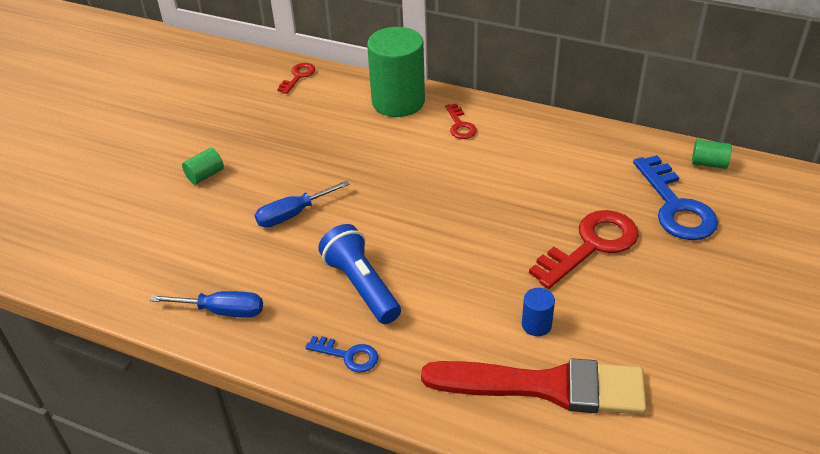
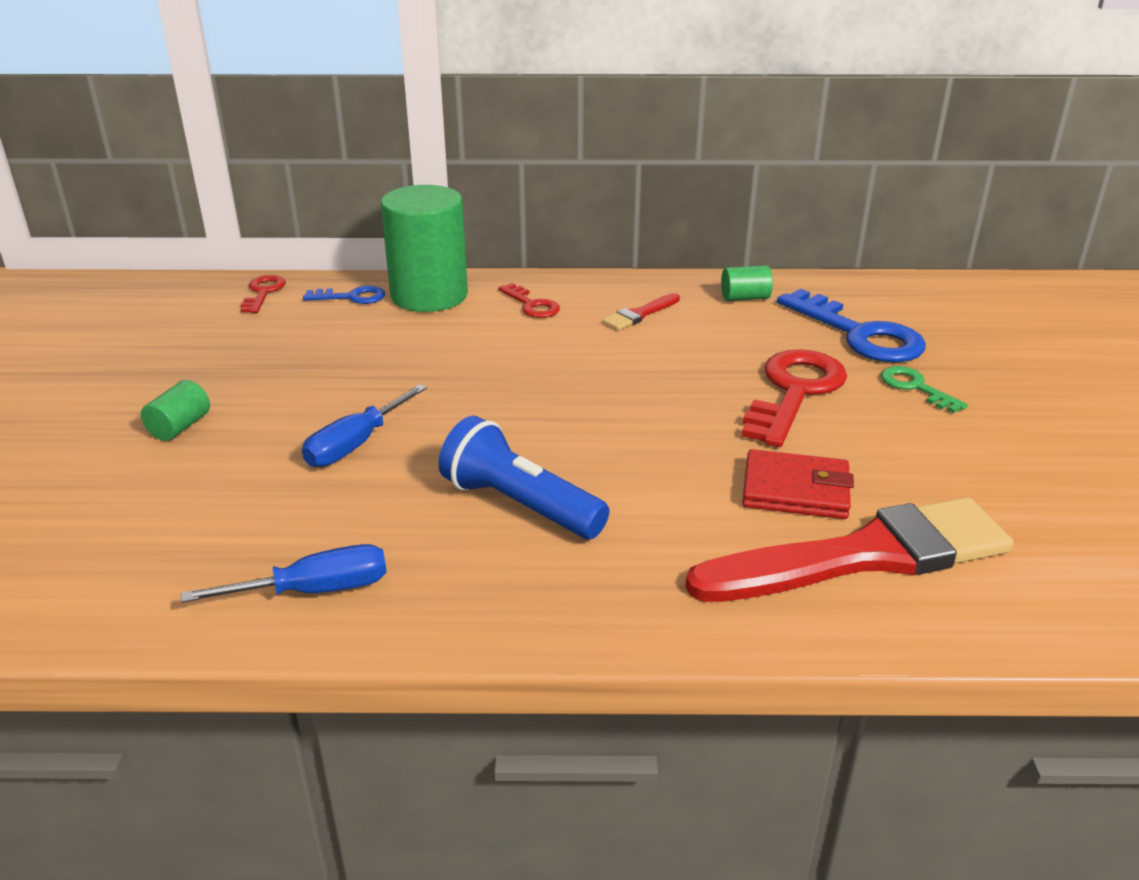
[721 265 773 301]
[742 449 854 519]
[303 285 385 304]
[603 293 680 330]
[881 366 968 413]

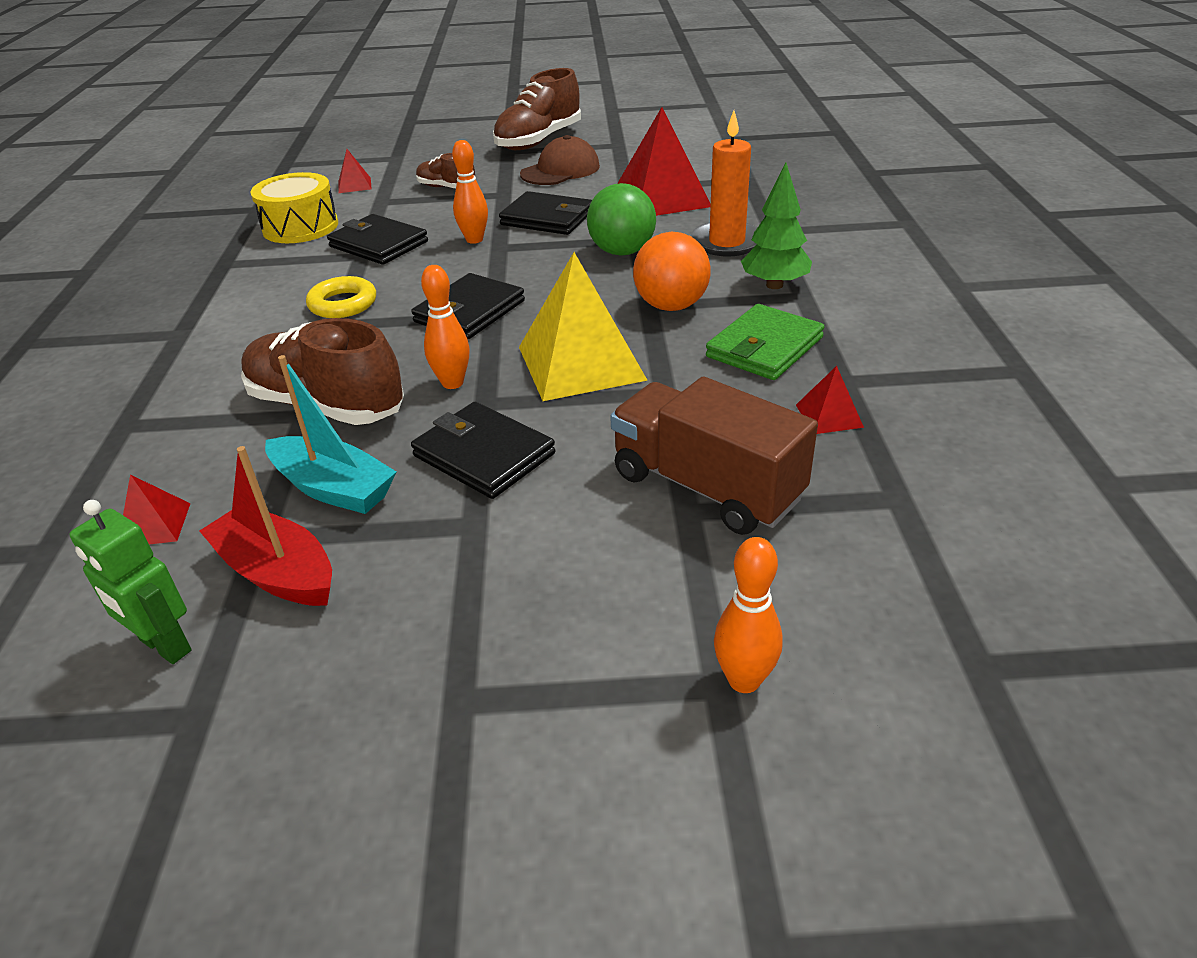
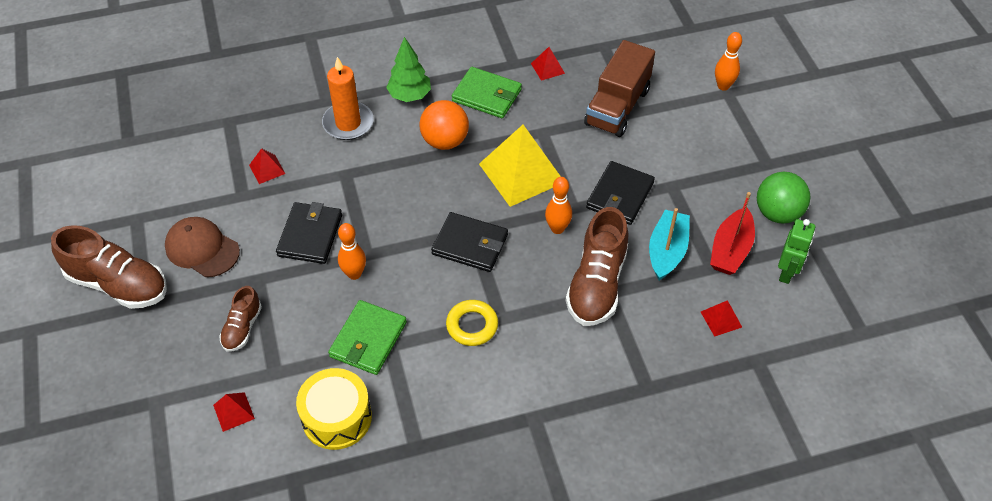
[249 148 285 184]
[757 172 810 224]
[328 300 407 375]

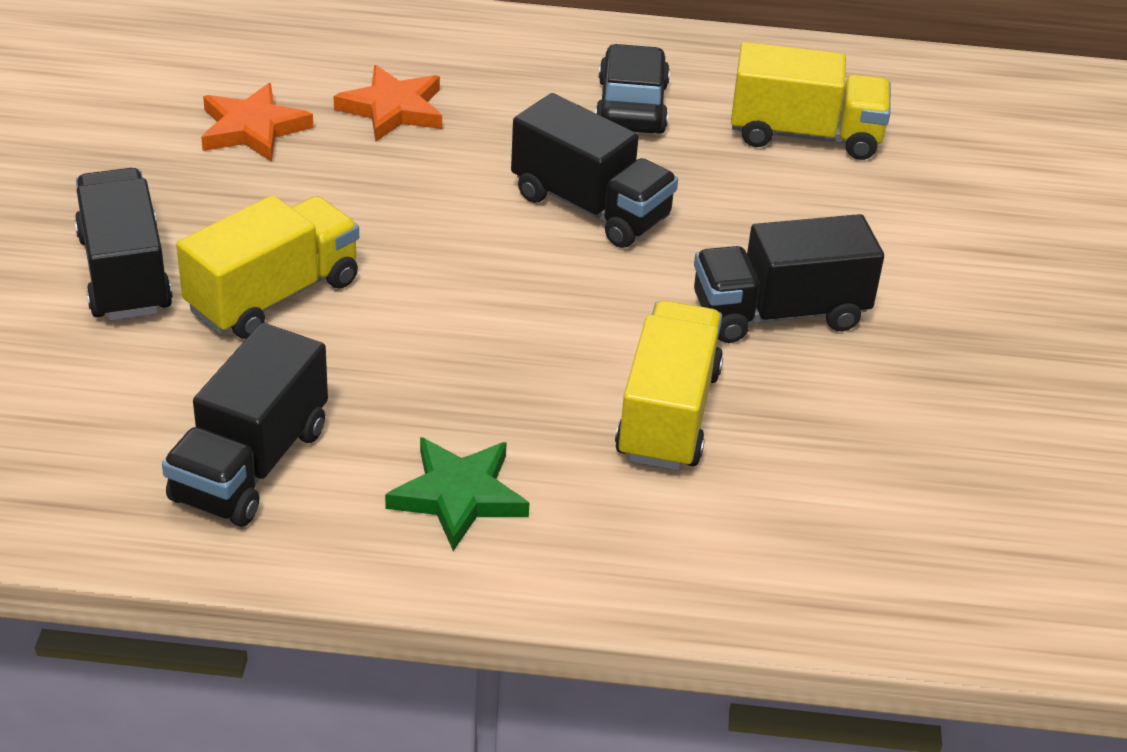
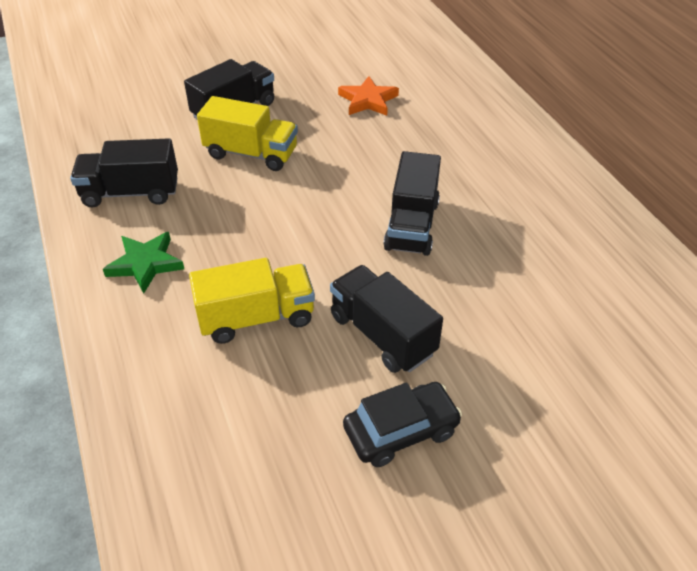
[731 42 891 160] (first image)
[343 382 462 467]
[334 65 442 141] (first image)

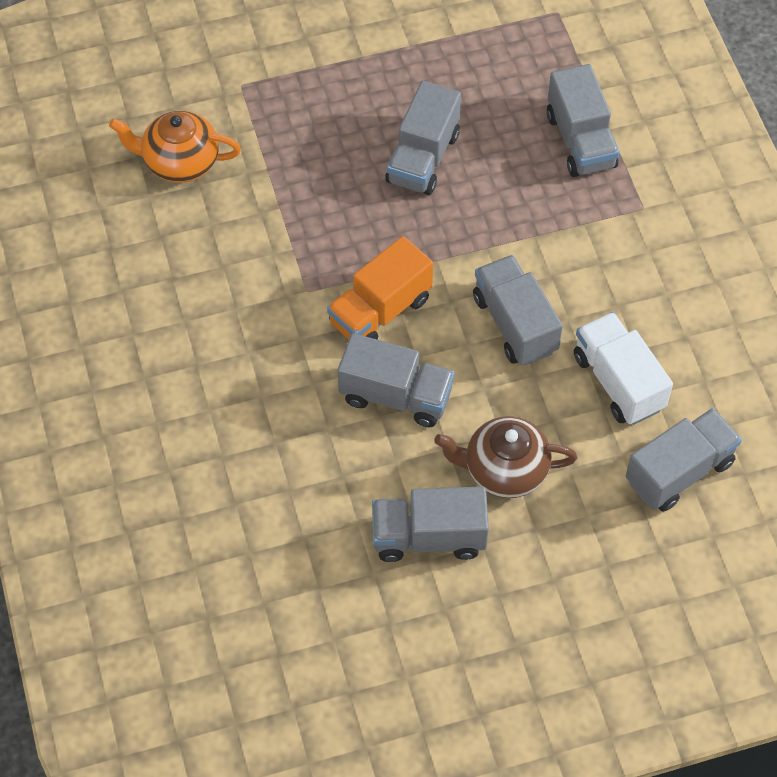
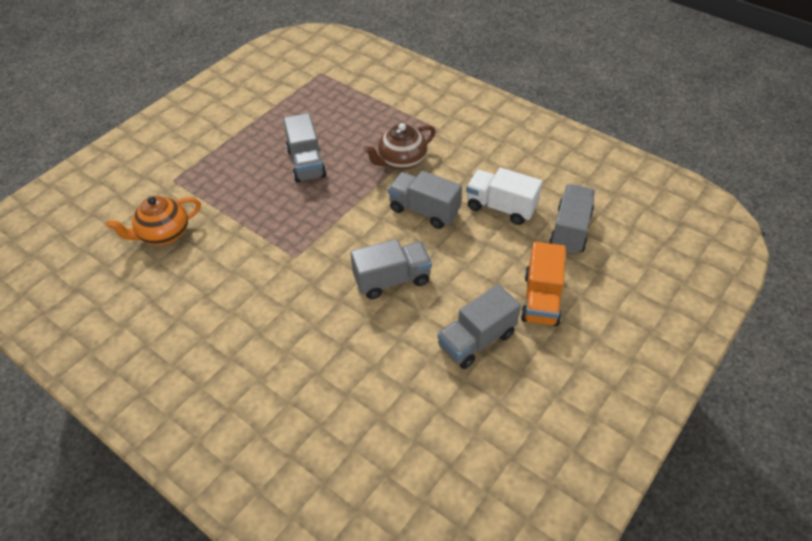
[547 64 620 177] (first image)
[521 242 566 326]
[364 123 436 170]

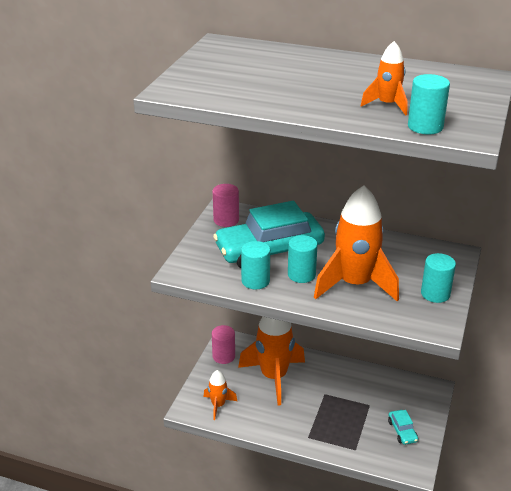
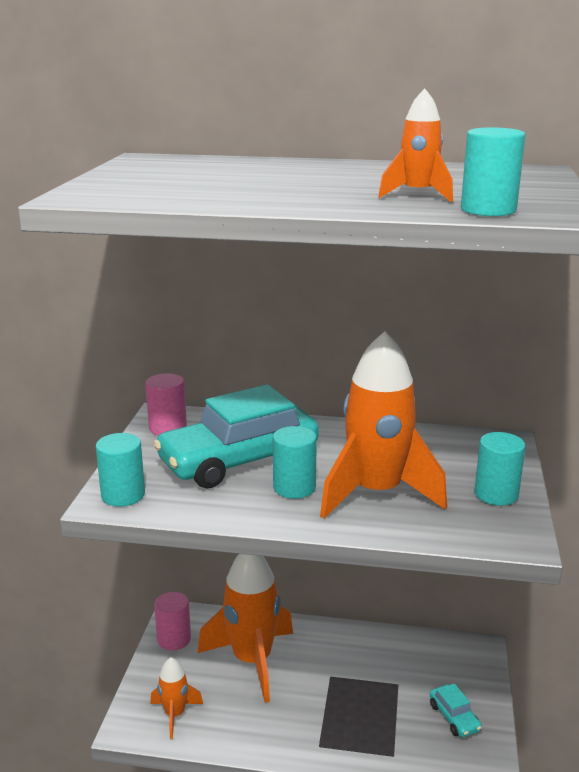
[96 433 145 507]

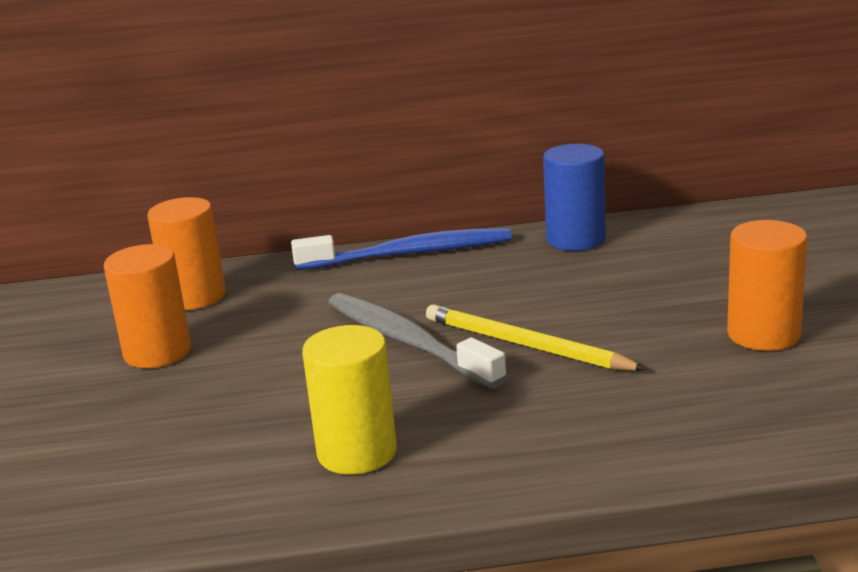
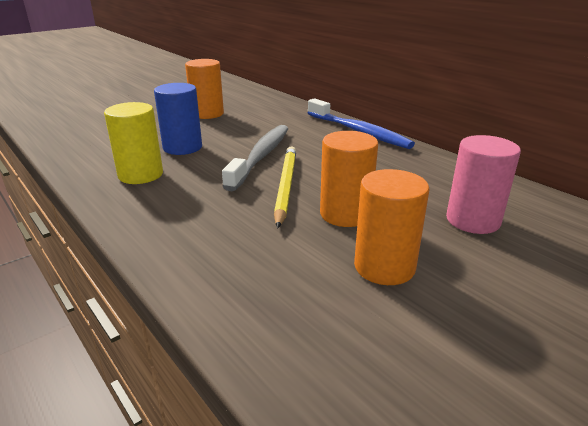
[154 83 202 155]
[320 131 378 227]
[446 135 521 234]

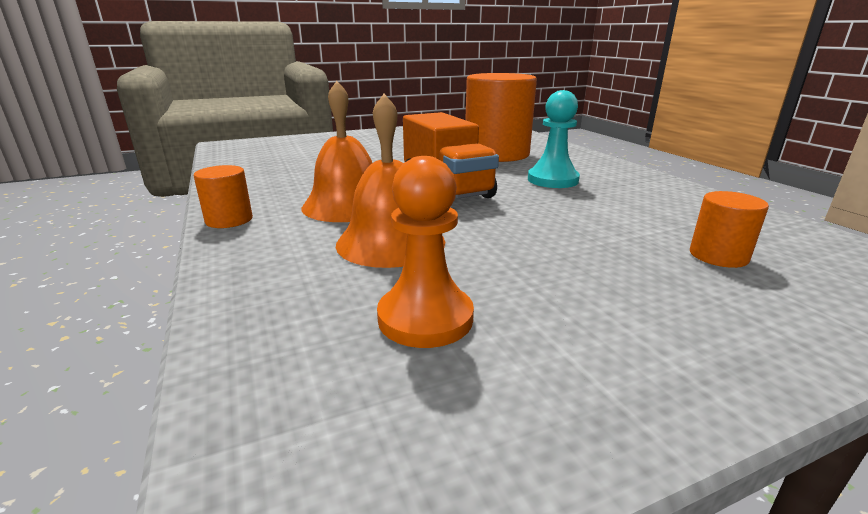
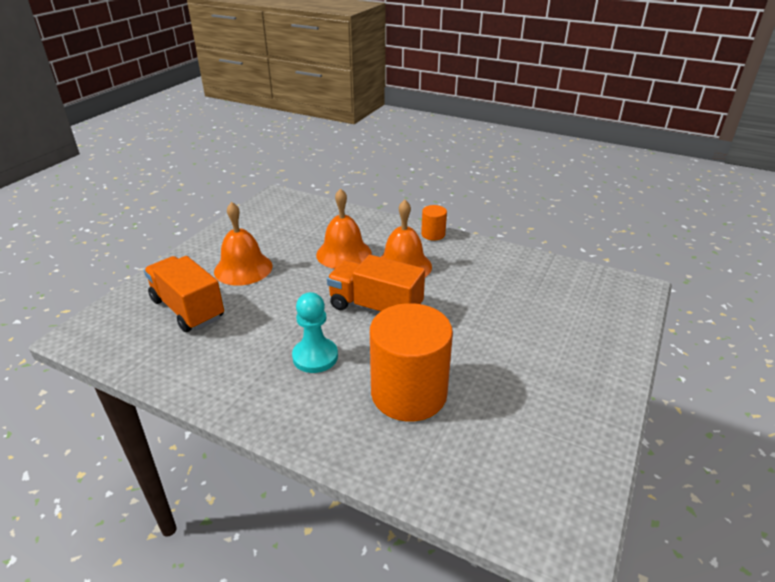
[377 156 474 348] (first image)
[144 256 224 332]
[214 202 273 286]

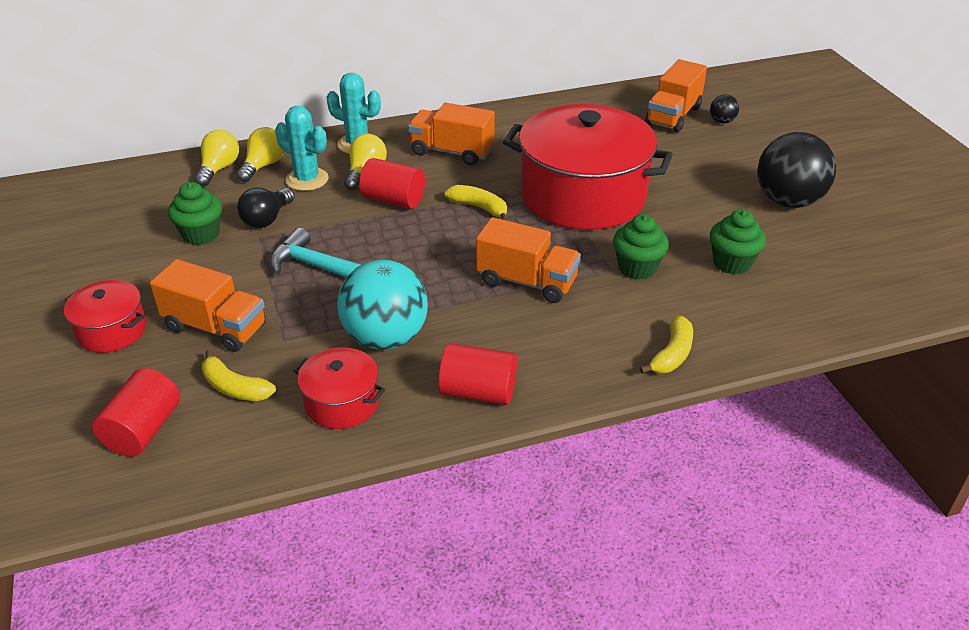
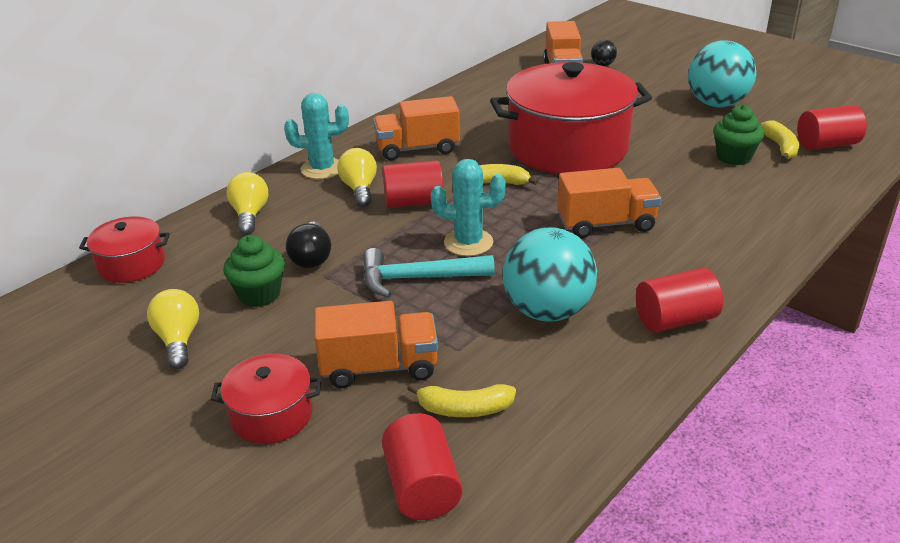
[431 159 505 256]
[147 289 199 369]
[688 40 756 107]
[613 214 669 280] (first image)
[761 120 799 161]
[79 217 170 283]
[797 105 867 150]

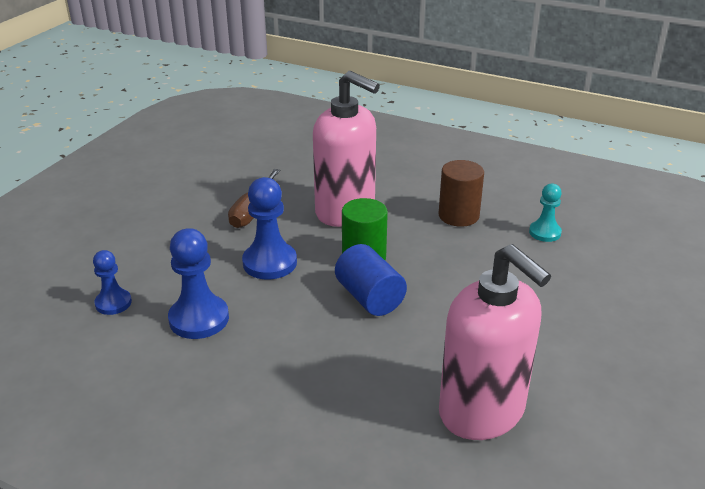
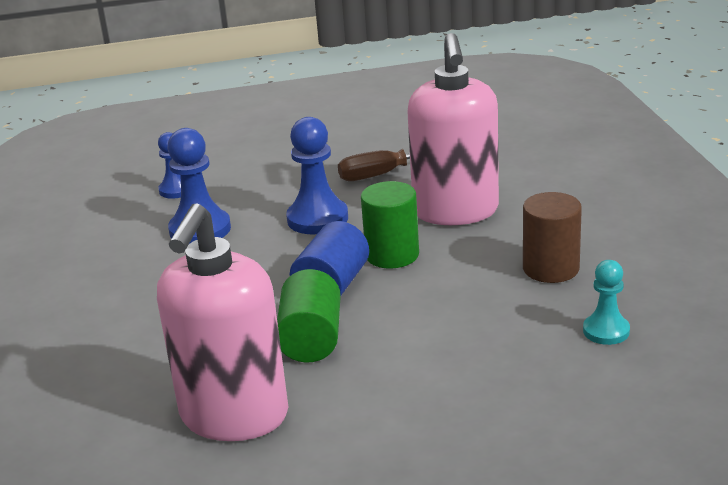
[277 269 341 362]

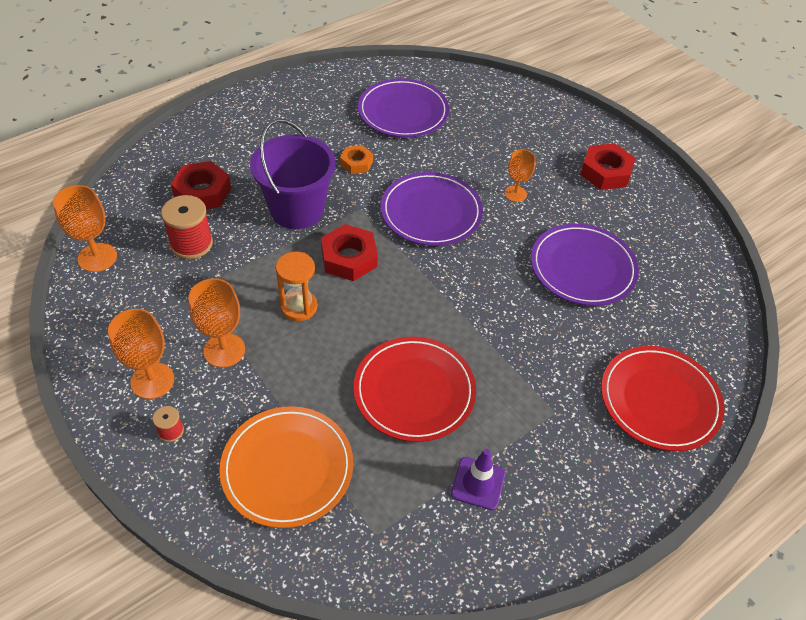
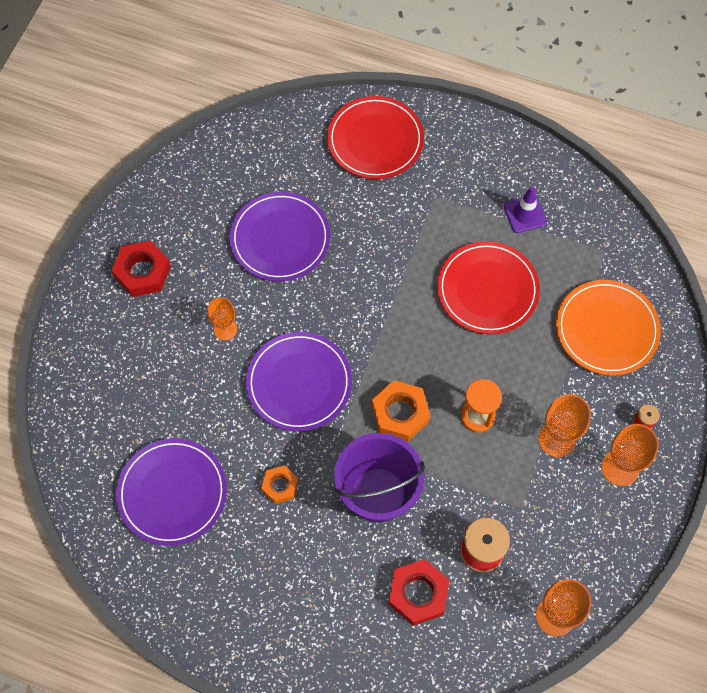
[372 380 430 441]

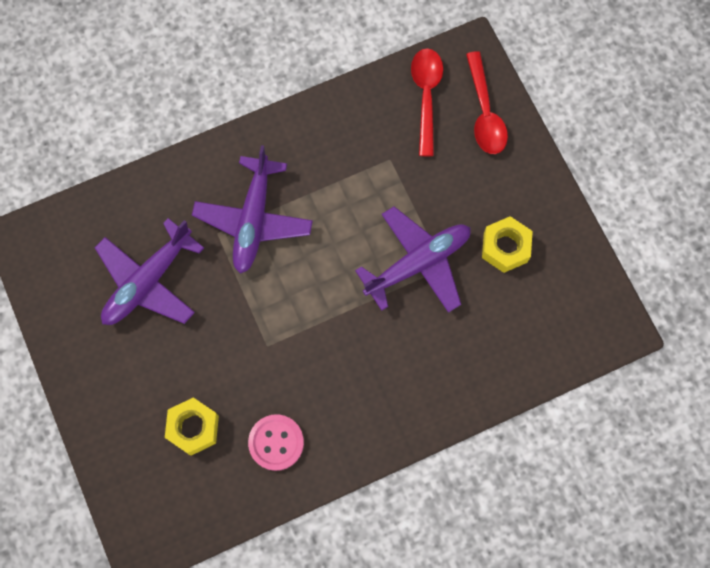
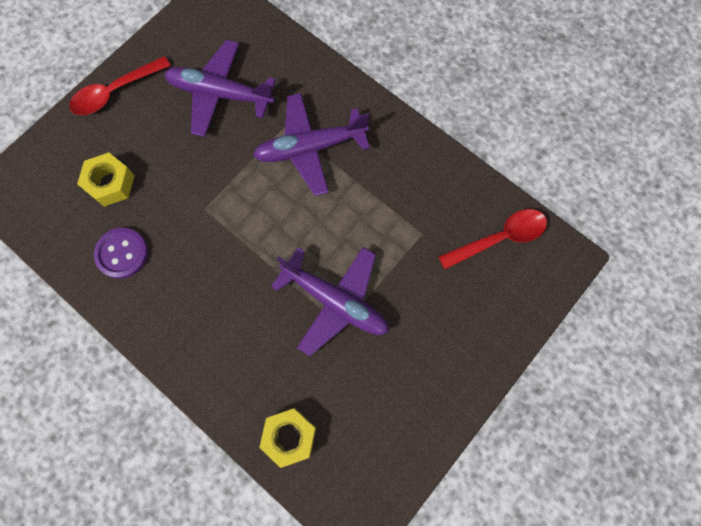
[69 56 171 115]
[259 408 316 468]
[94 228 148 279]

